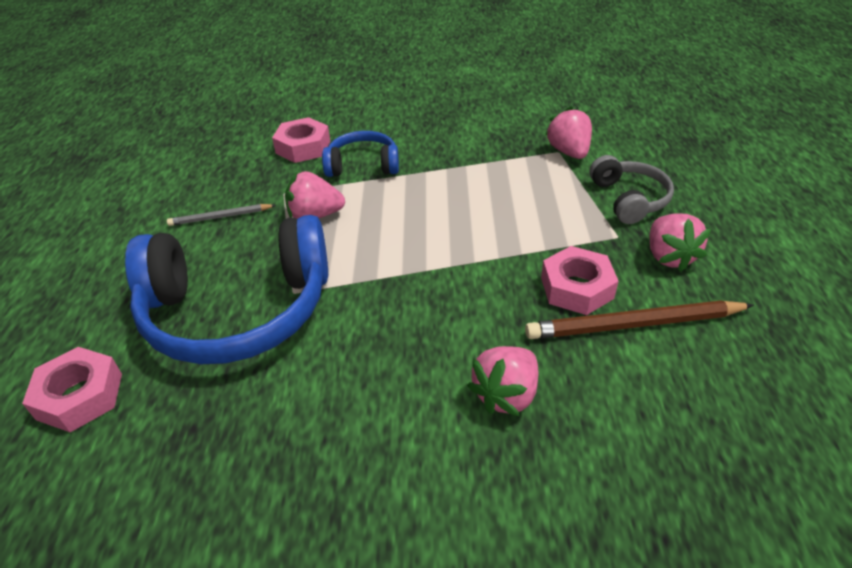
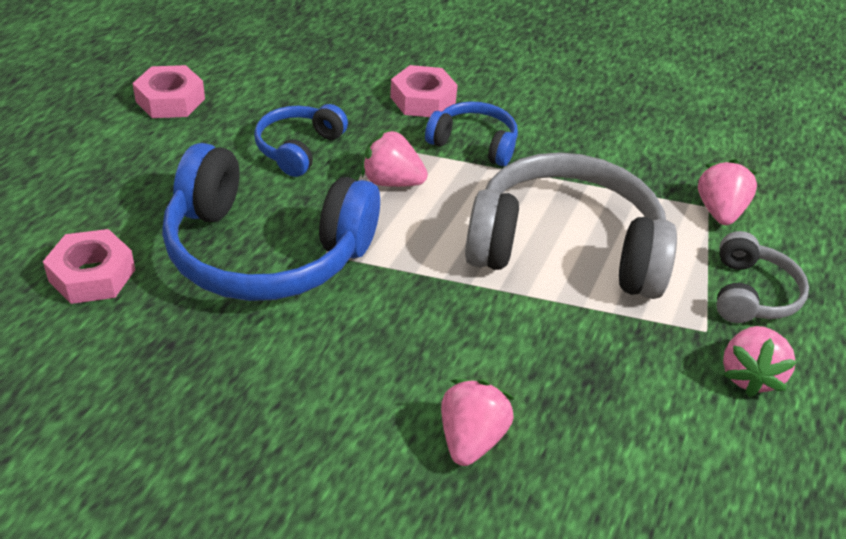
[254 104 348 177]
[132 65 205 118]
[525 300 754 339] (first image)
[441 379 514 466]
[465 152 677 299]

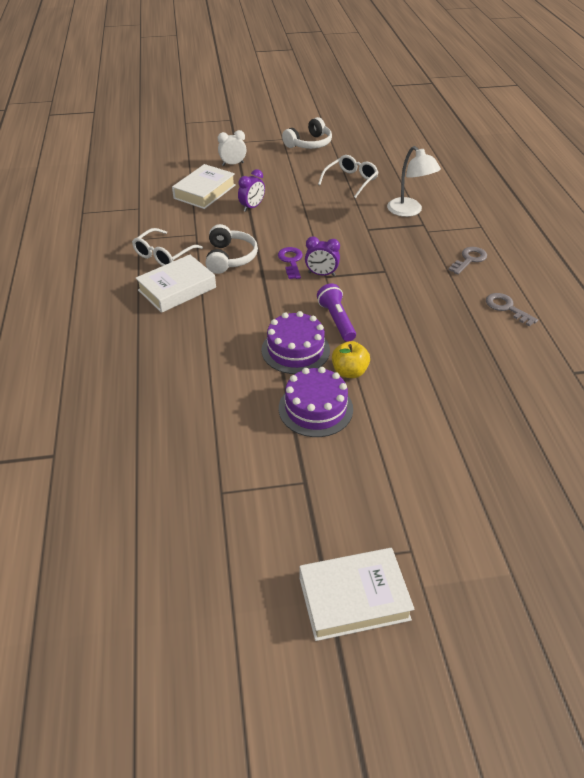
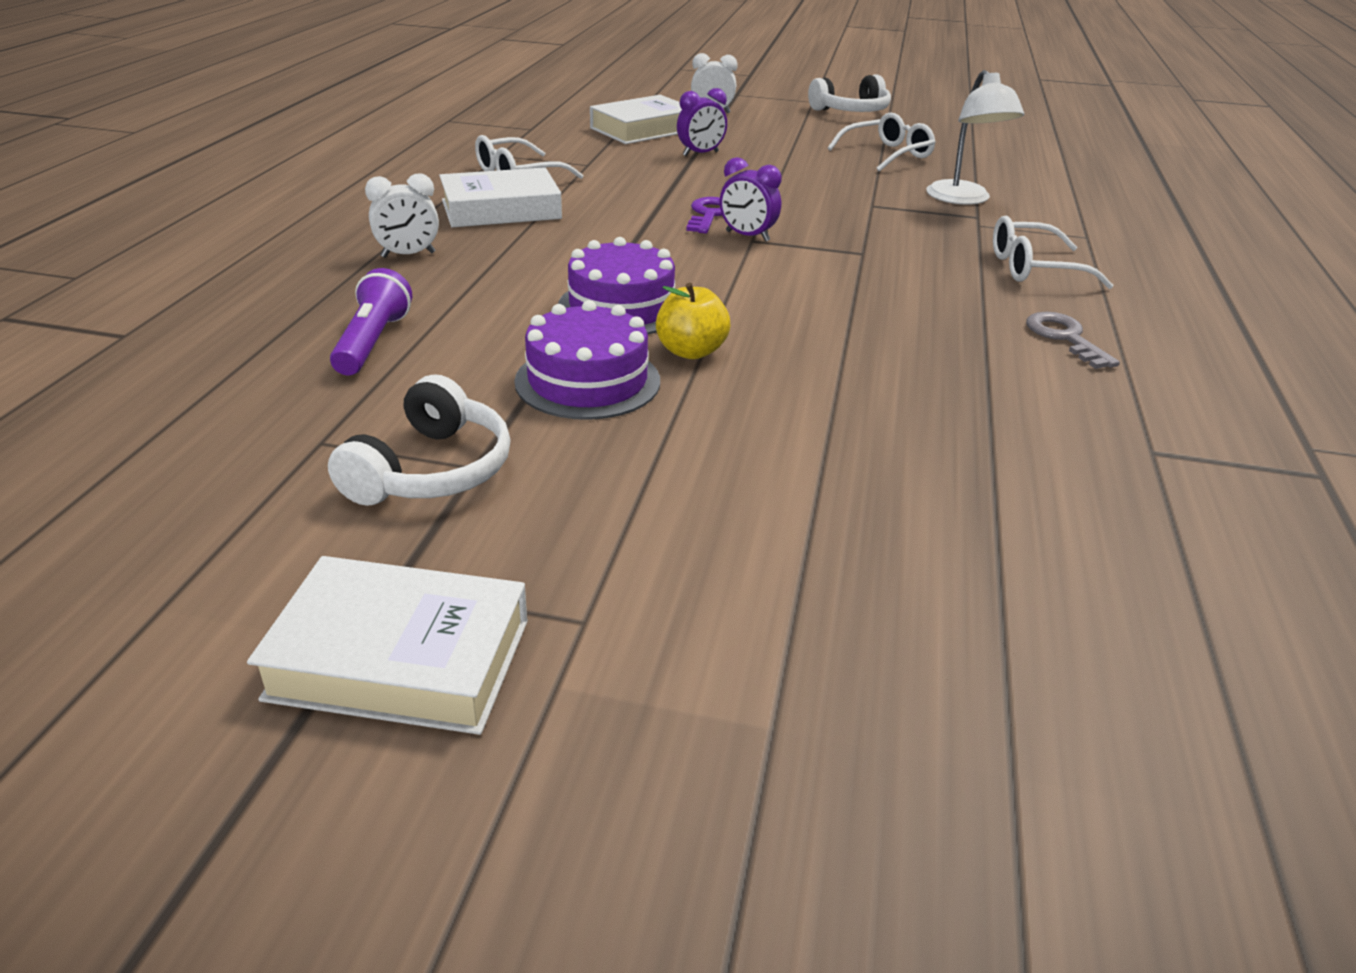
[328 375 511 506]
[993 216 1114 289]
[330 268 412 375]
[365 174 439 258]

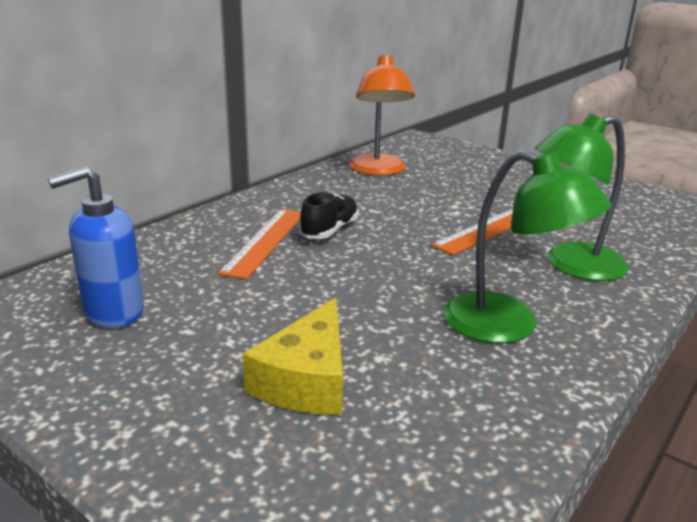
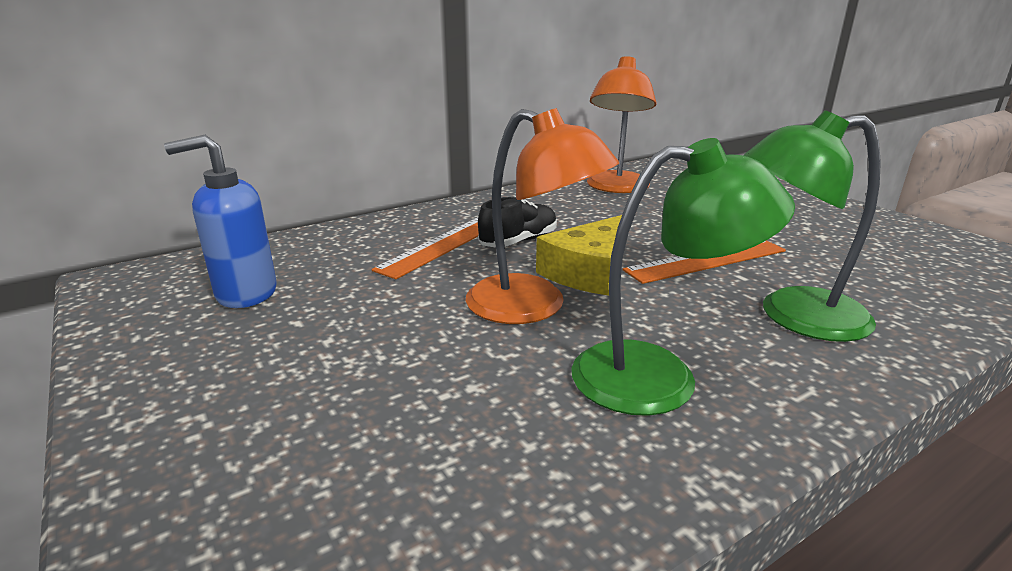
[571 138 795 416]
[536 215 622 296]
[466 108 619 324]

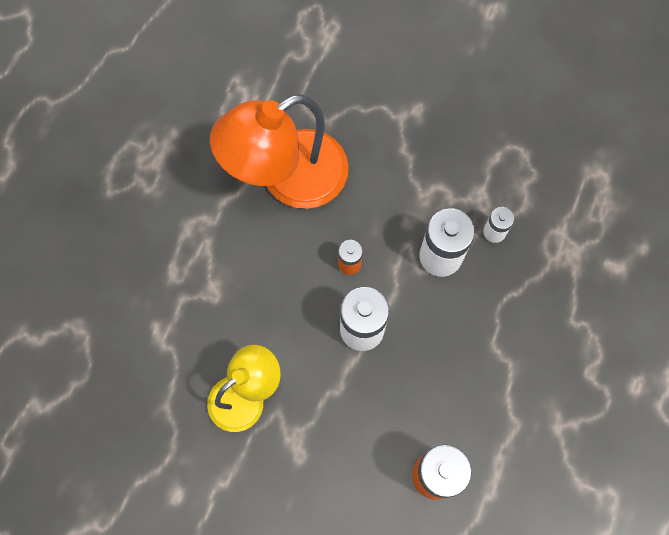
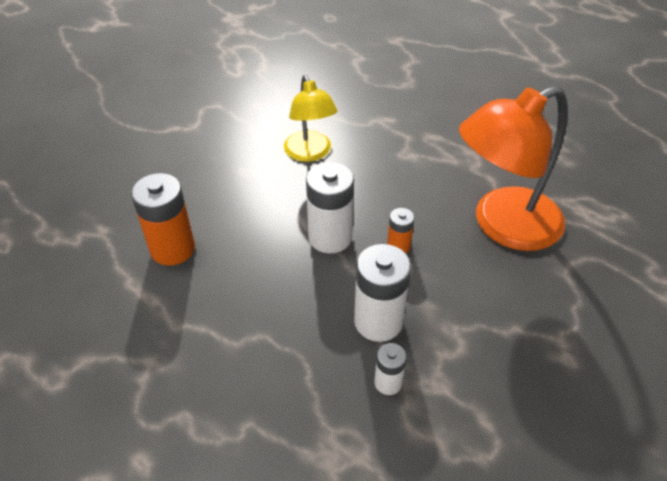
[459 86 567 251]

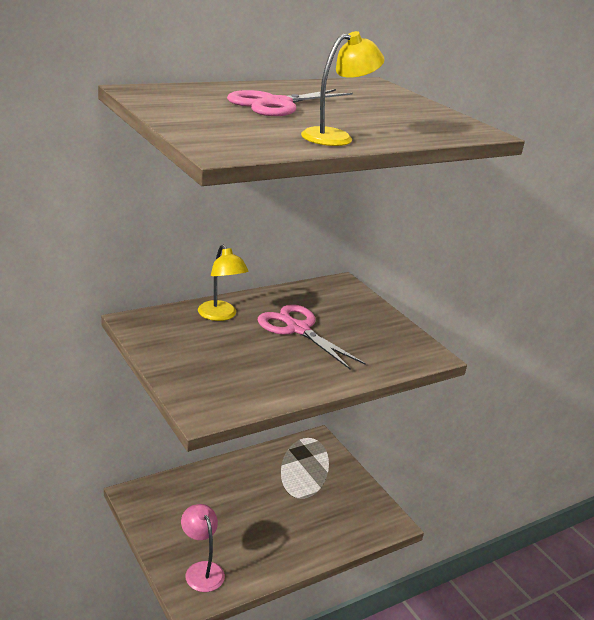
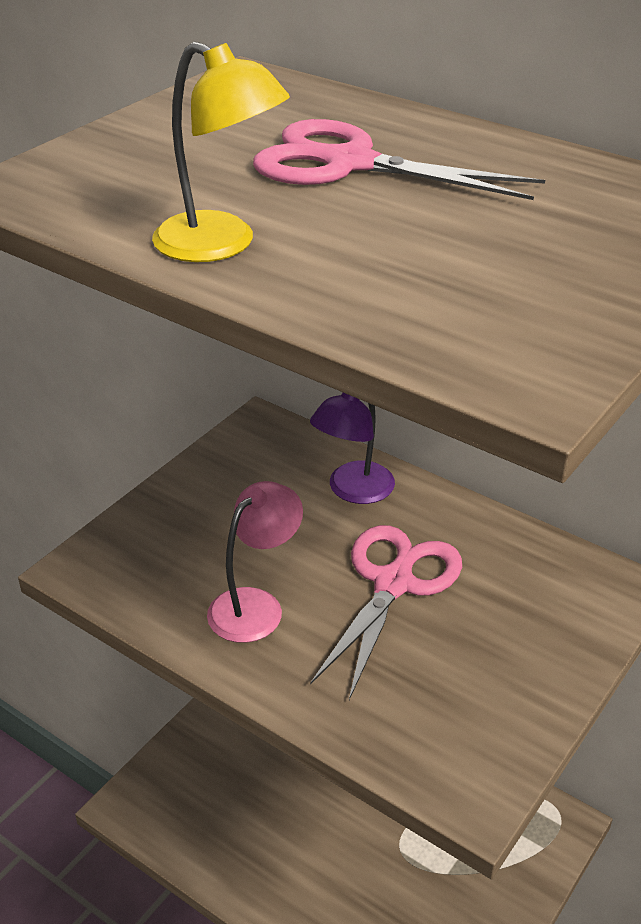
[310 393 395 504]
[207 481 303 643]

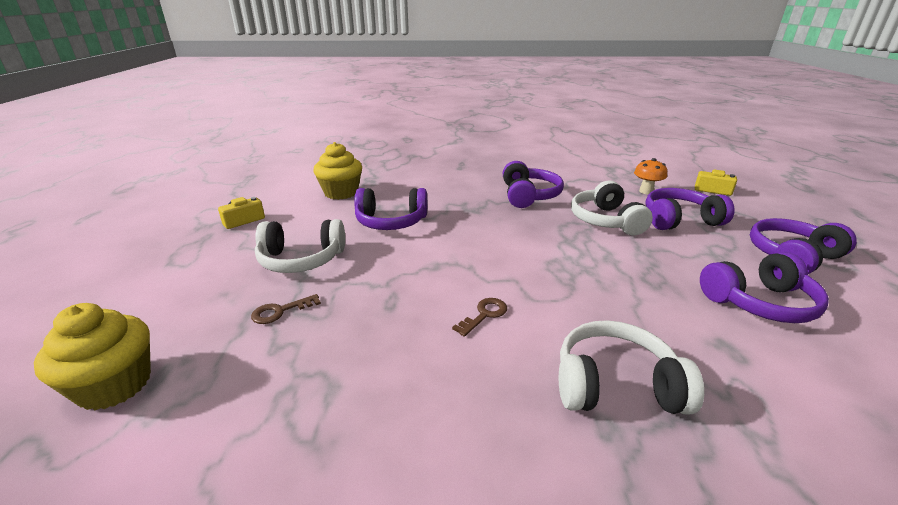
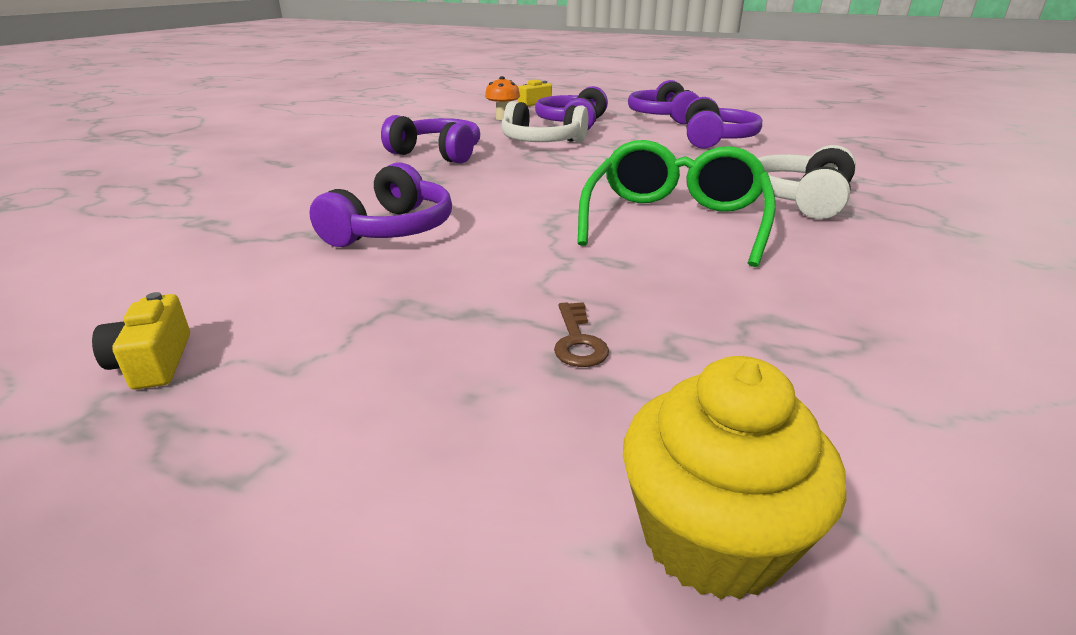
[313 142 362 200] (first image)
[255 219 345 273] (first image)
[577 140 776 267]

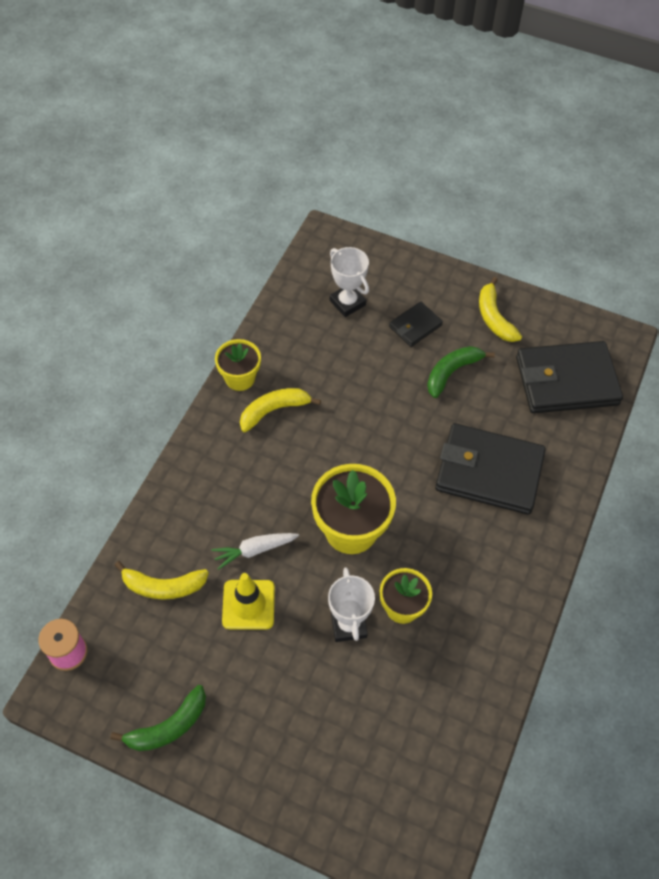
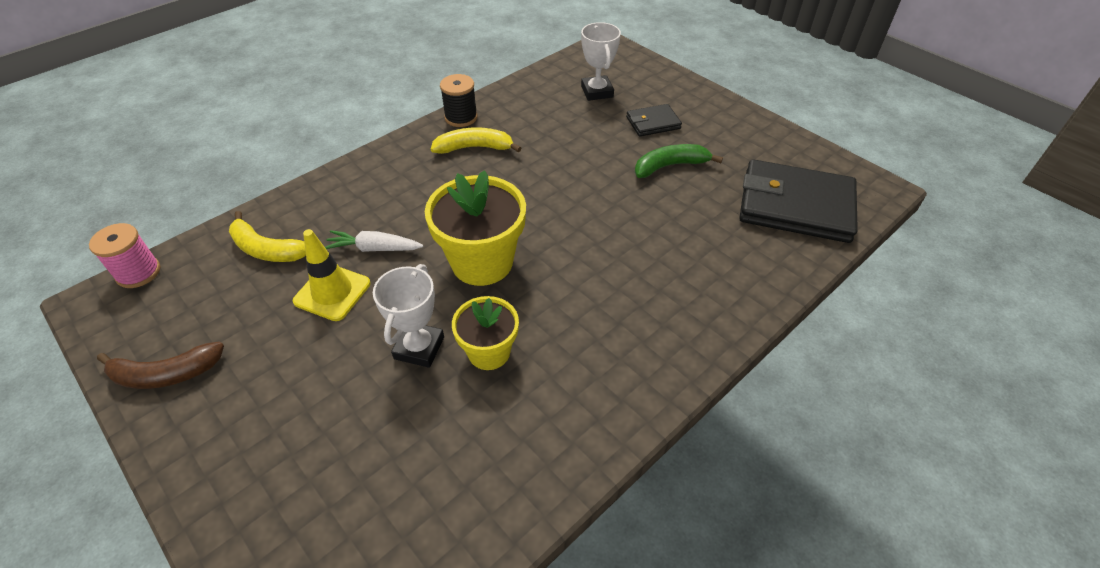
[479 277 522 342] (first image)
[440 74 478 127]
[435 423 546 515] (first image)
[97 342 224 389]

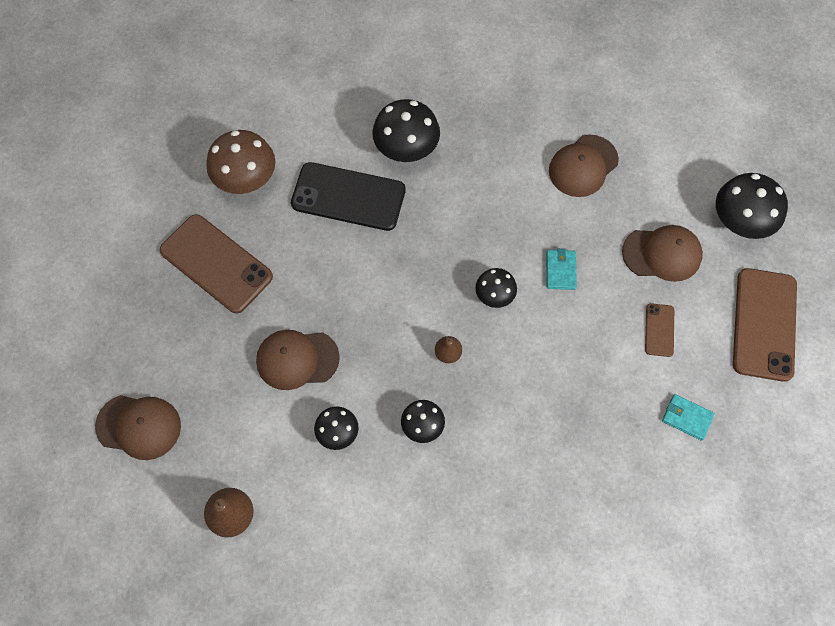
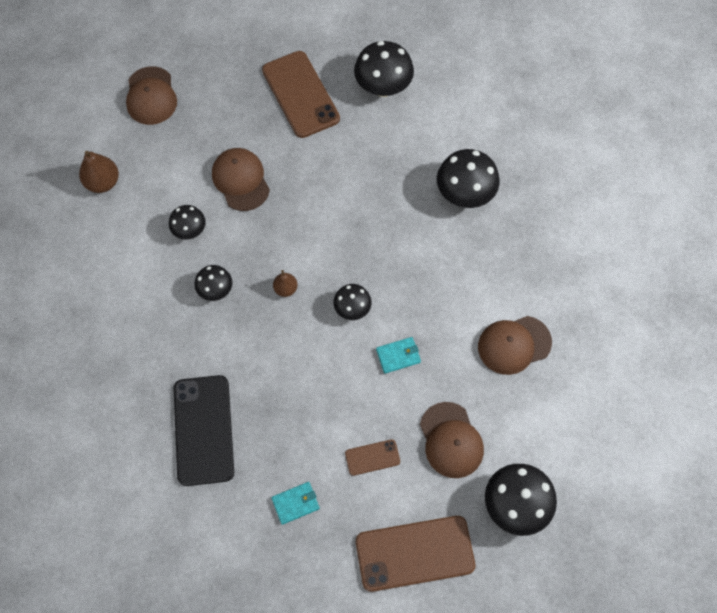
[354 41 414 97]
[478 316 552 375]
[174 375 234 486]
[262 51 340 138]
[271 482 320 525]

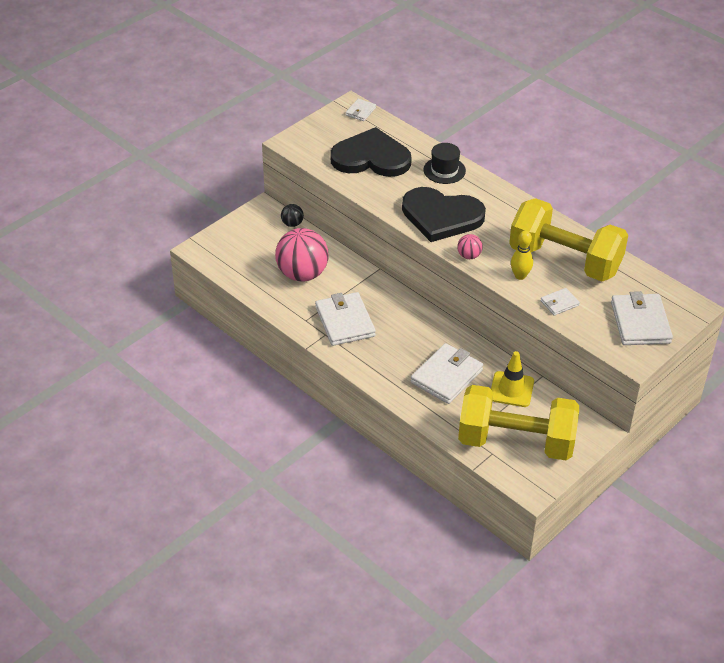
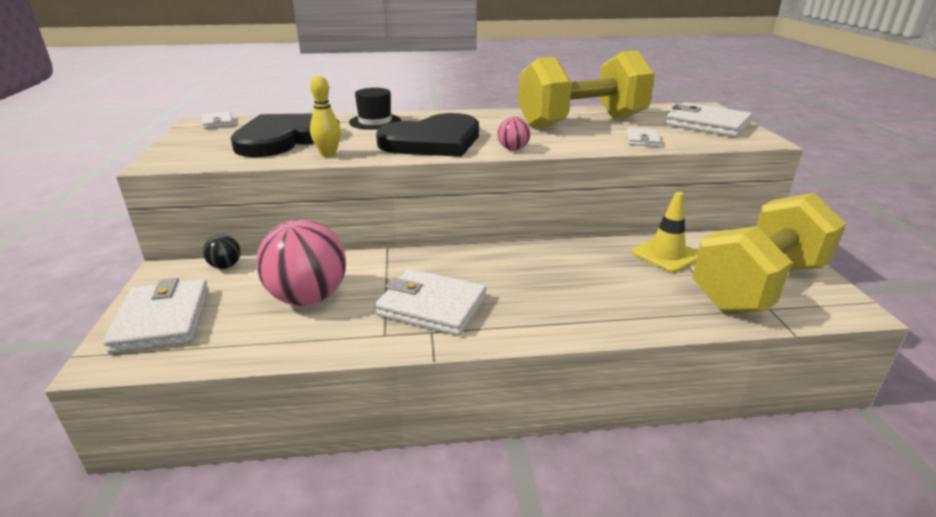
[310 75 341 157]
[103 278 209 354]

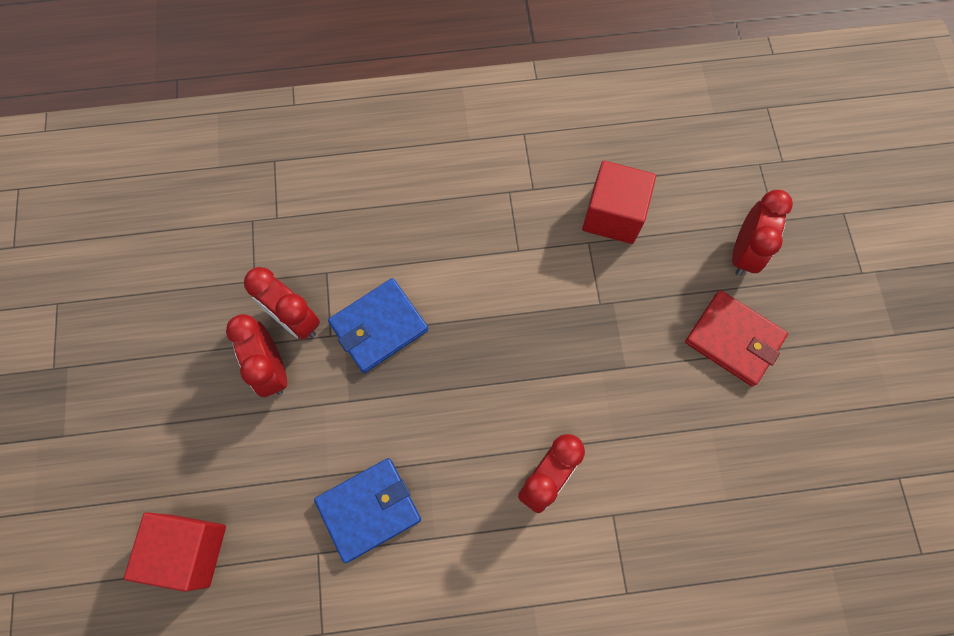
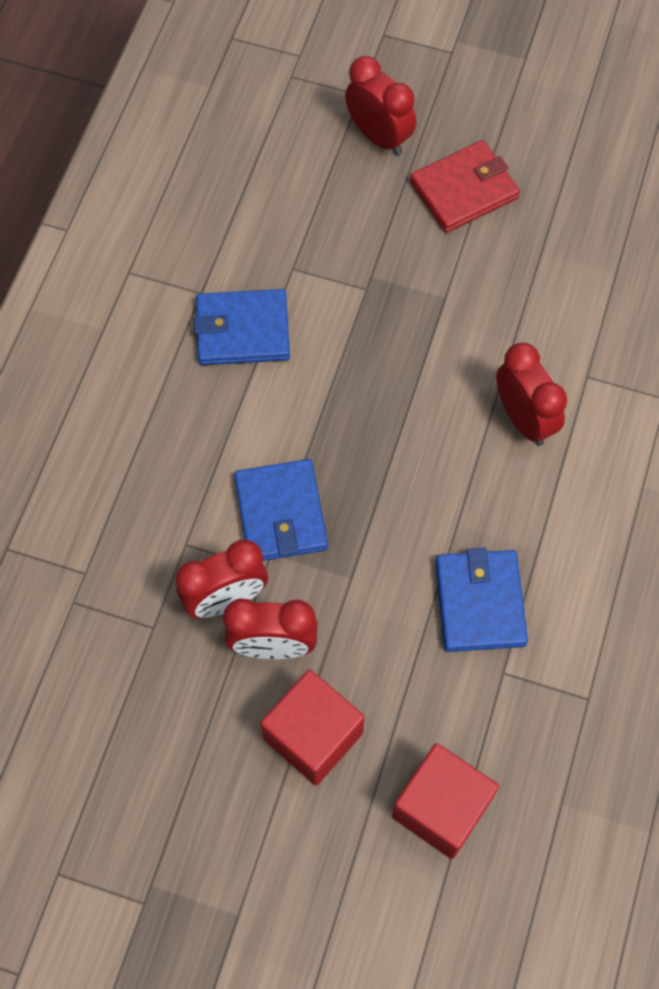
[260 669 365 786]
[194 289 290 365]

